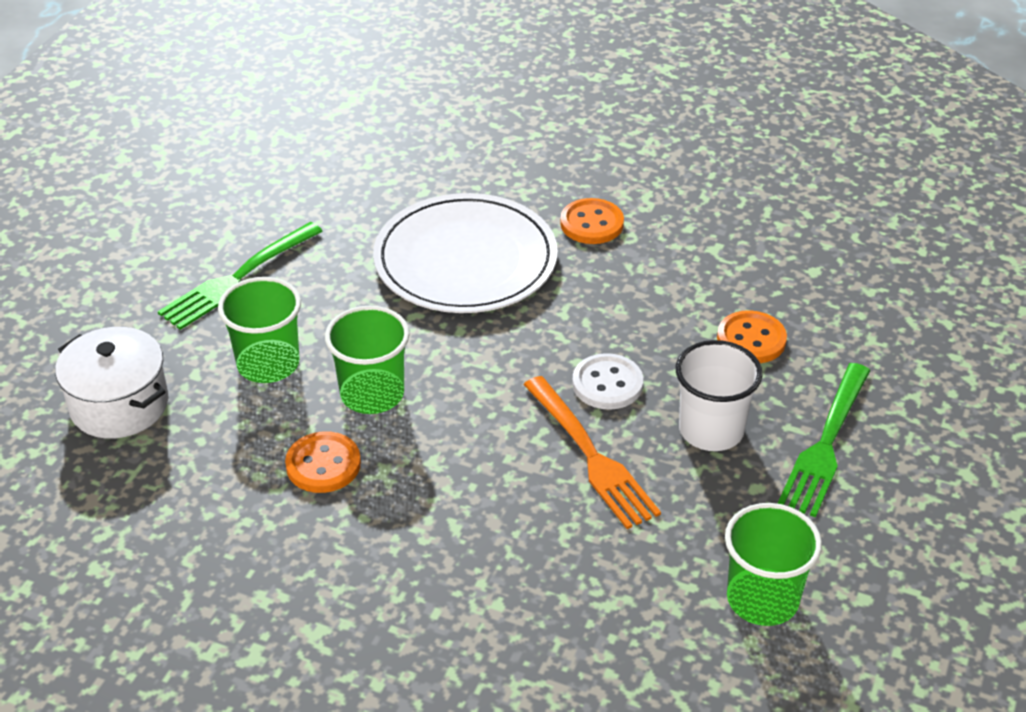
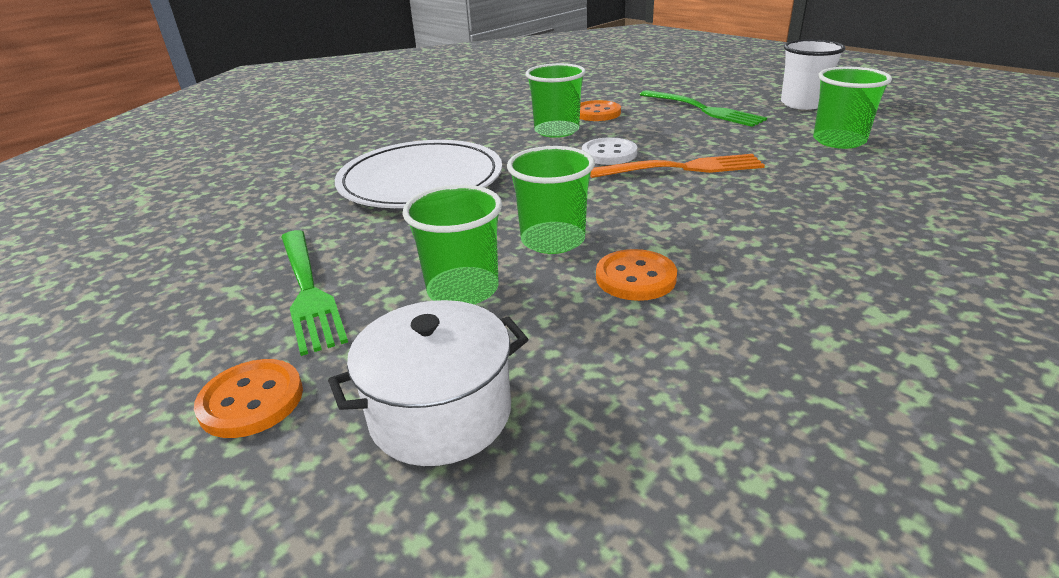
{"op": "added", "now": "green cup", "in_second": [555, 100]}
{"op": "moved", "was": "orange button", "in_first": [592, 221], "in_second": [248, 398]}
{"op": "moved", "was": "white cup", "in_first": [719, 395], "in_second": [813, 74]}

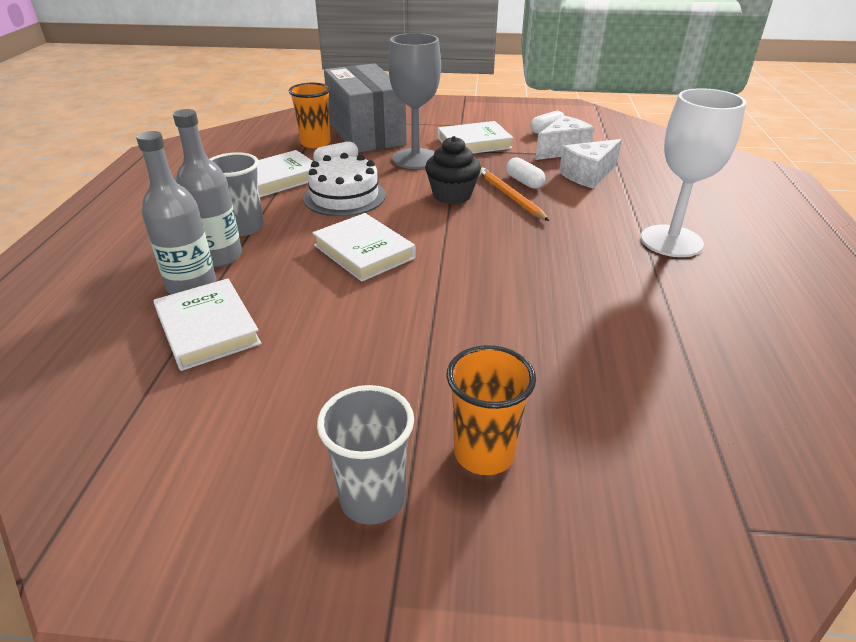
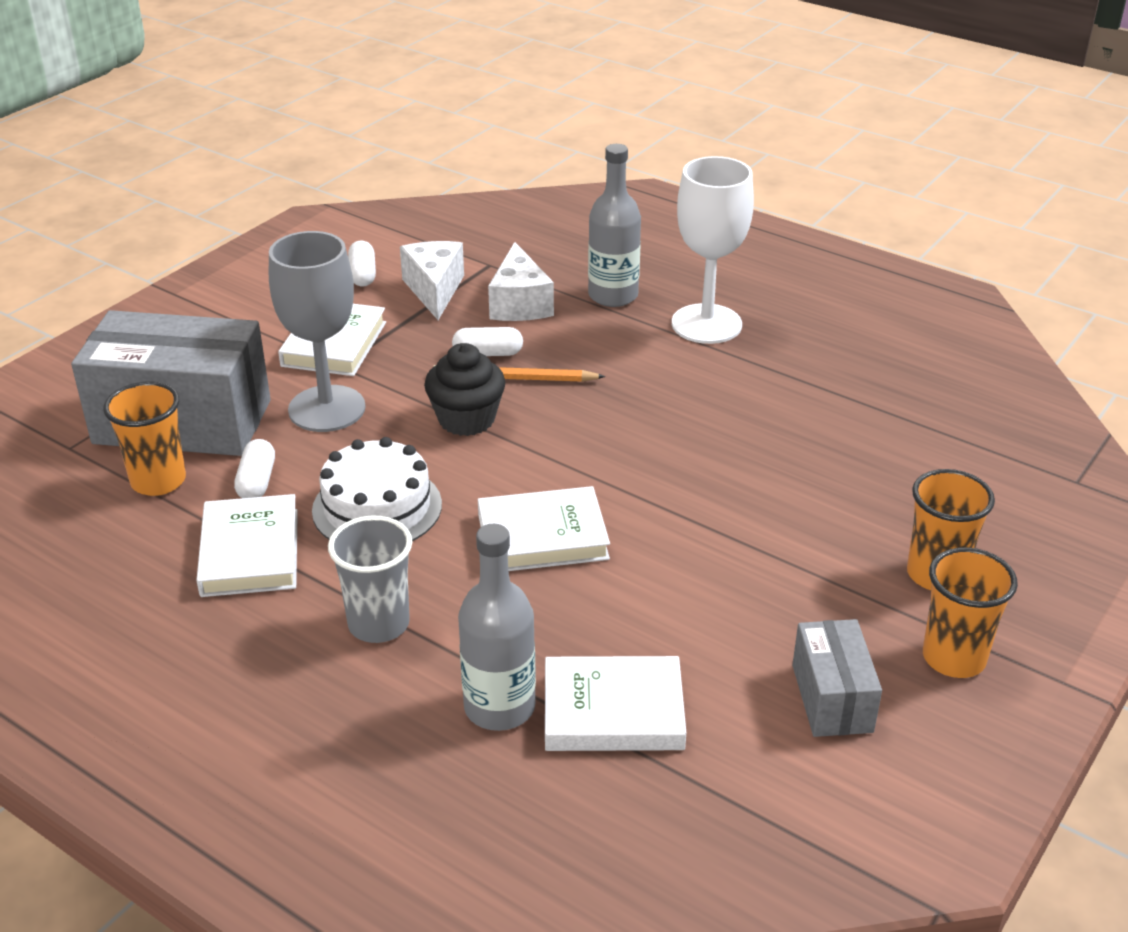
{"op": "added", "now": "grey box", "in_second": [837, 678]}
{"op": "moved", "was": "grey bottle", "in_first": [207, 188], "in_second": [614, 225]}
{"op": "recoloured", "was": "grey cup", "now": "orange cup", "in_first": [365, 455], "in_second": [970, 612]}

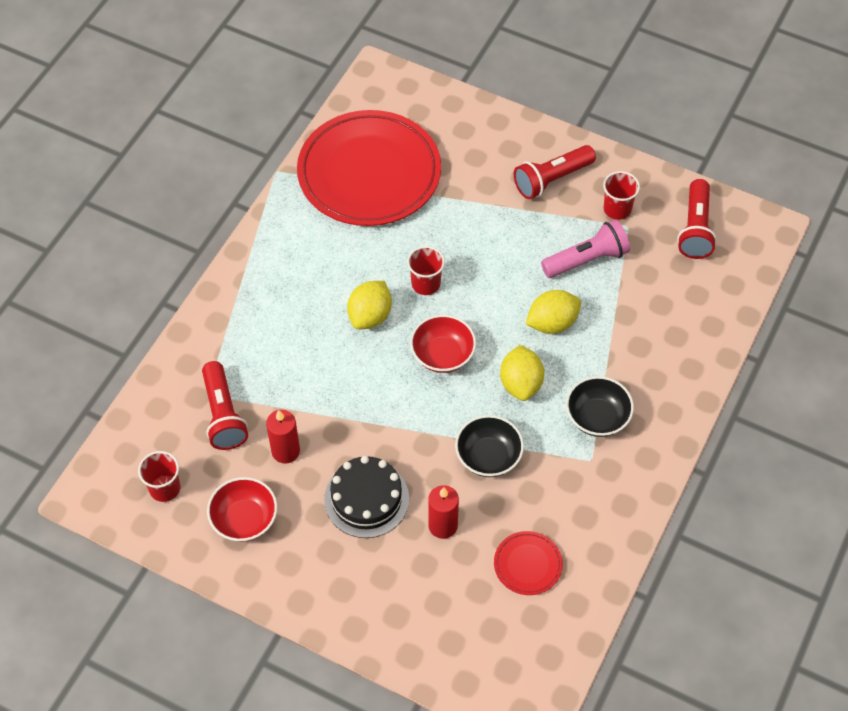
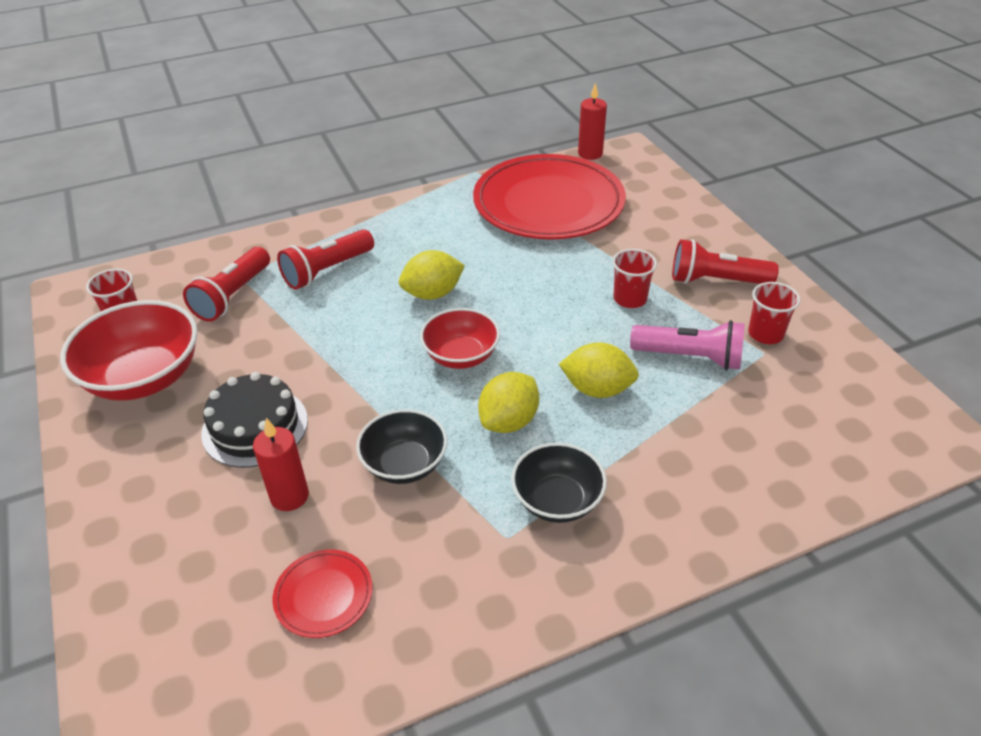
{"op": "moved", "was": "red candle", "in_first": [283, 436], "in_second": [592, 121]}
{"op": "moved", "was": "red cup", "in_first": [426, 270], "in_second": [634, 278]}
{"op": "moved", "was": "red flashlight", "in_first": [697, 219], "in_second": [325, 259]}
{"op": "resized", "was": "red bowl", "in_first": [242, 509], "in_second": [129, 350], "ratio": 1.59}

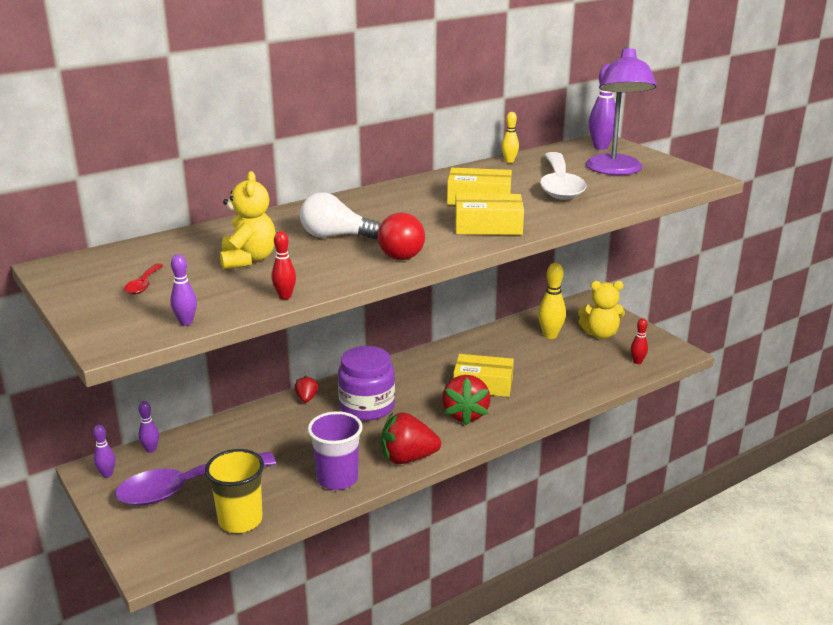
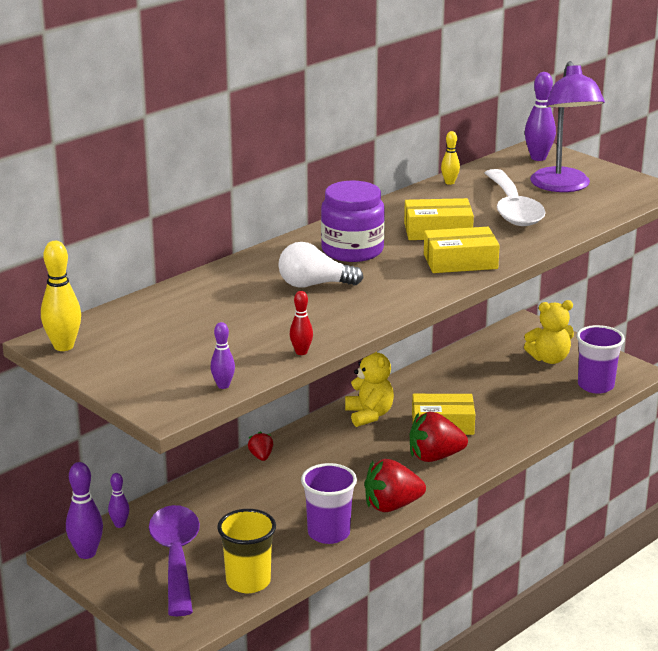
{"op": "removed", "was": "red spoon", "in_first": [144, 279]}
{"op": "removed", "was": "red light bulb", "in_first": [401, 236]}
{"op": "moved", "was": "yellow teddy bear", "in_first": [248, 220], "in_second": [369, 389]}
{"op": "moved", "was": "purple jar", "in_first": [366, 383], "in_second": [353, 221]}
{"op": "moved", "was": "yellow bowling pin", "in_first": [552, 301], "in_second": [61, 296]}
{"op": "replaced", "was": "red bowling pin", "now": "purple cup", "in_first": [639, 341], "in_second": [600, 359]}
{"op": "turned", "was": "purple spoon", "in_first": [195, 479], "in_second": [174, 560], "clockwise": 120}
{"op": "turned", "was": "red strawberry", "in_first": [466, 400], "in_second": [438, 437], "clockwise": 90}
{"op": "resized", "was": "purple bowling pin", "in_first": [104, 451], "in_second": [84, 510], "ratio": 1.7}

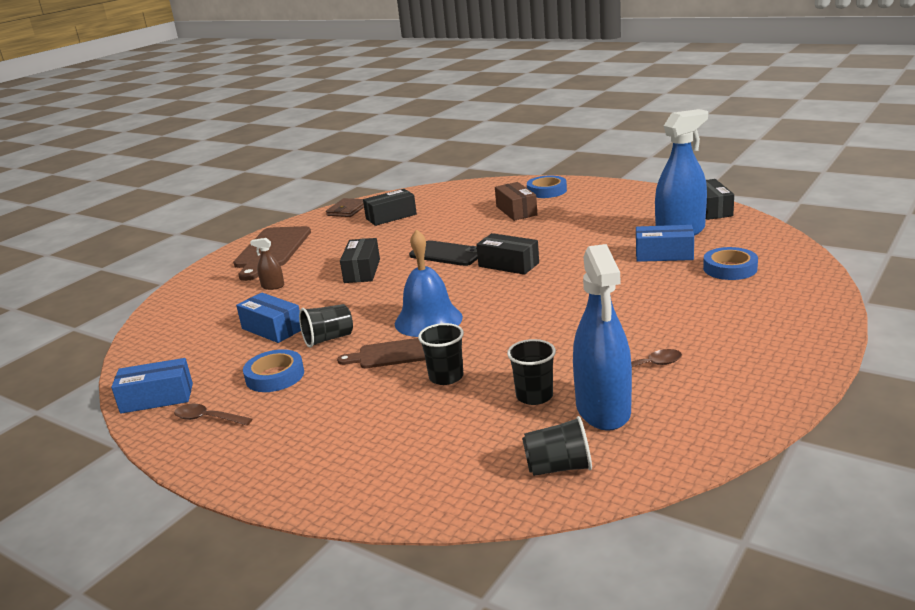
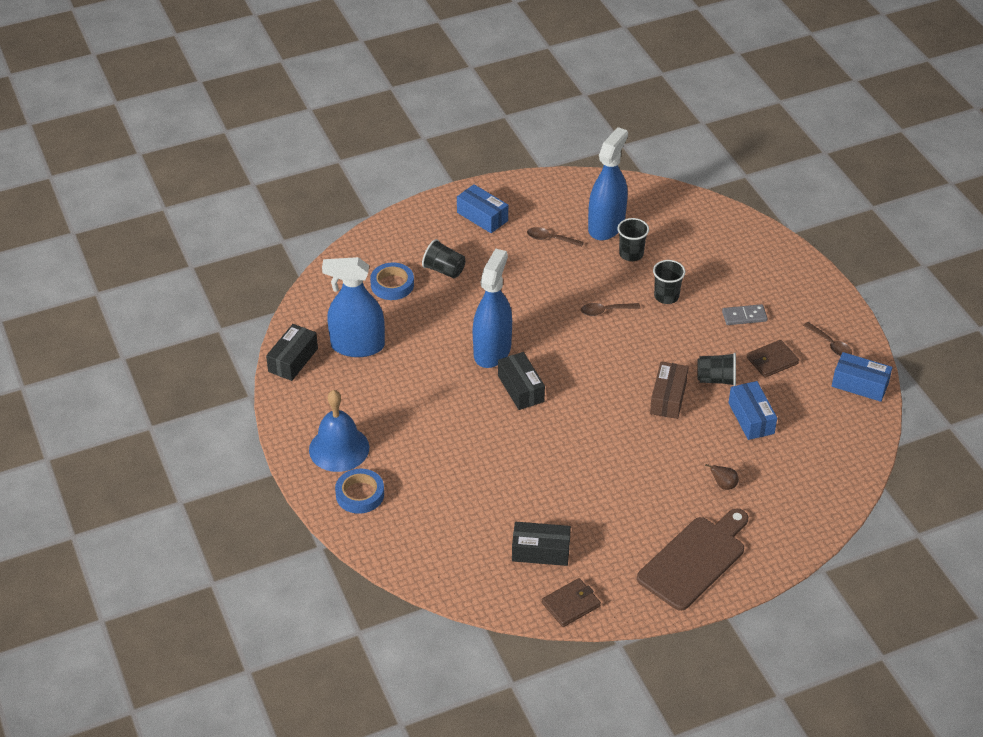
{"op": "removed", "was": "brown cutting board", "in_first": [381, 353]}
{"op": "removed", "was": "black box", "in_first": [360, 260]}
{"op": "removed", "was": "black phone", "in_first": [443, 253]}
{"op": "added", "now": "blue spray bottle", "in_second": [492, 308]}
{"op": "added", "now": "brown spoon", "in_second": [610, 309]}
{"op": "added", "now": "grey domino", "in_second": [745, 314]}
{"op": "moved", "was": "blue bell", "in_first": [429, 283], "in_second": [339, 431]}
{"op": "moved", "was": "brown box", "in_first": [516, 201], "in_second": [669, 390]}
{"op": "moved", "was": "black cup", "in_first": [557, 446], "in_second": [444, 258]}
{"op": "moved", "was": "blue box", "in_first": [665, 243], "in_second": [482, 208]}
{"op": "replaced", "was": "blue tape", "now": "brown wallet", "in_first": [273, 370], "in_second": [773, 359]}
{"op": "replaced", "was": "brown spray bottle", "now": "brown pear", "in_first": [267, 264], "in_second": [722, 477]}

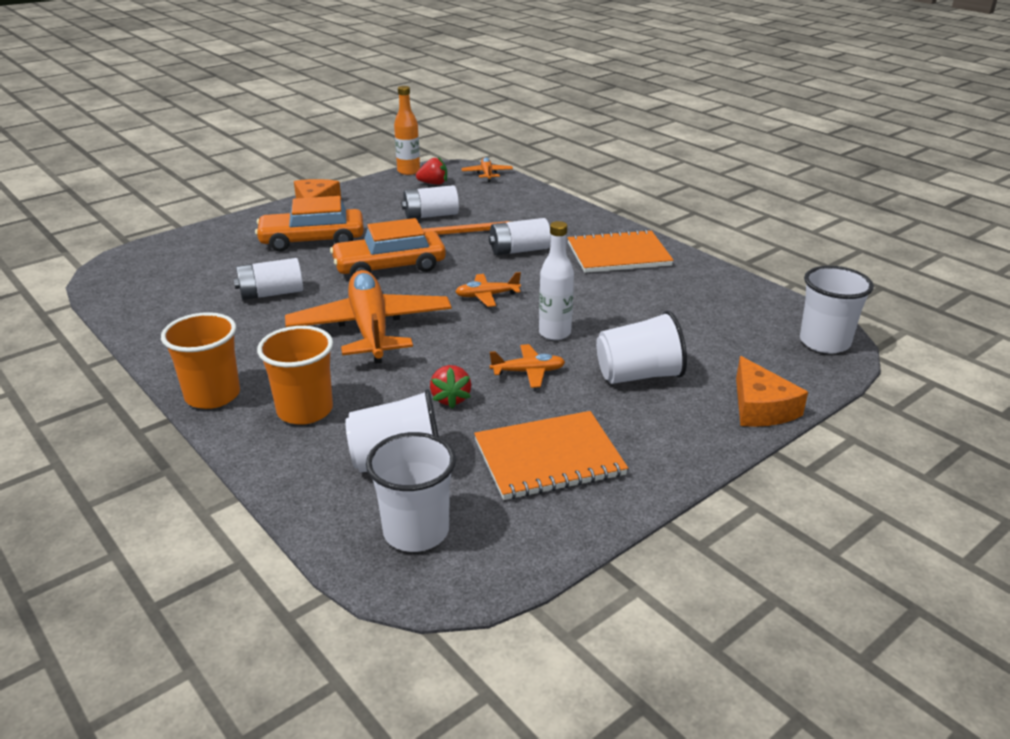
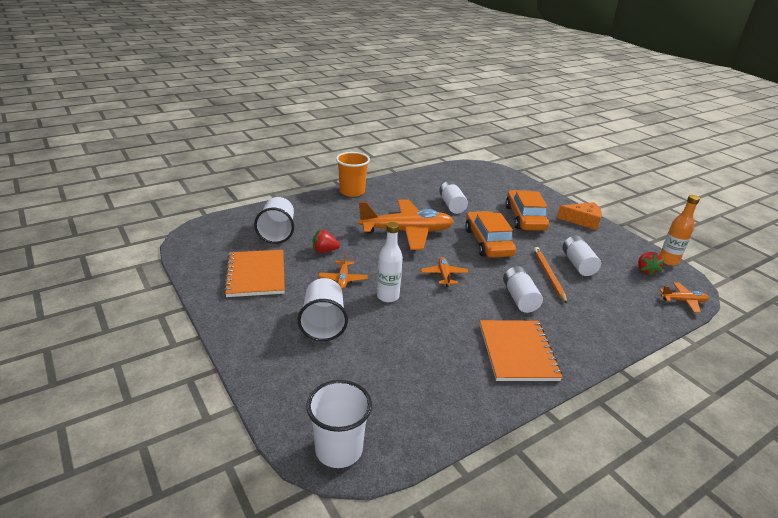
{"op": "removed", "was": "orange cup", "in_first": [295, 375]}
{"op": "removed", "was": "white cup", "in_first": [411, 492]}
{"op": "removed", "was": "orange cheese", "in_first": [772, 391]}

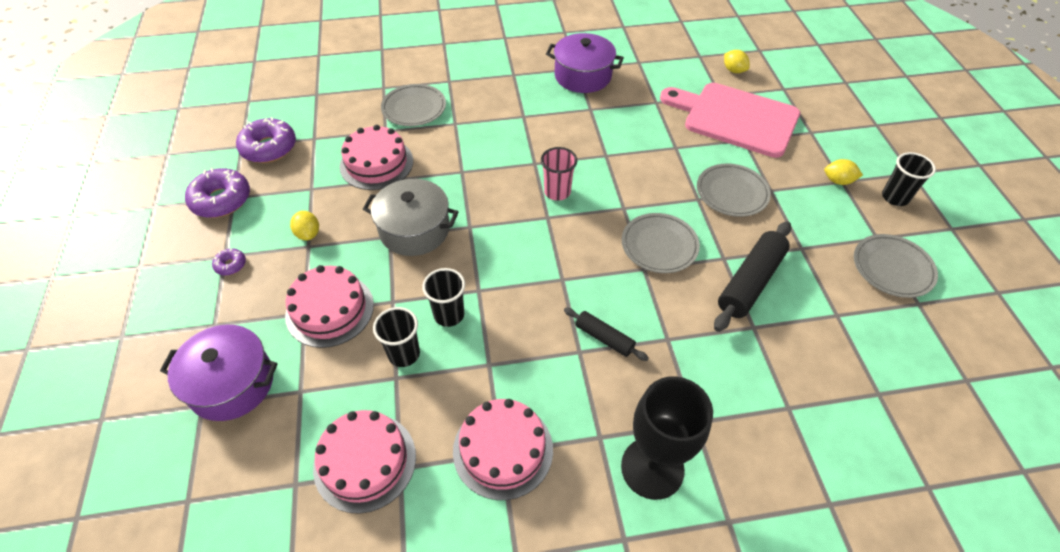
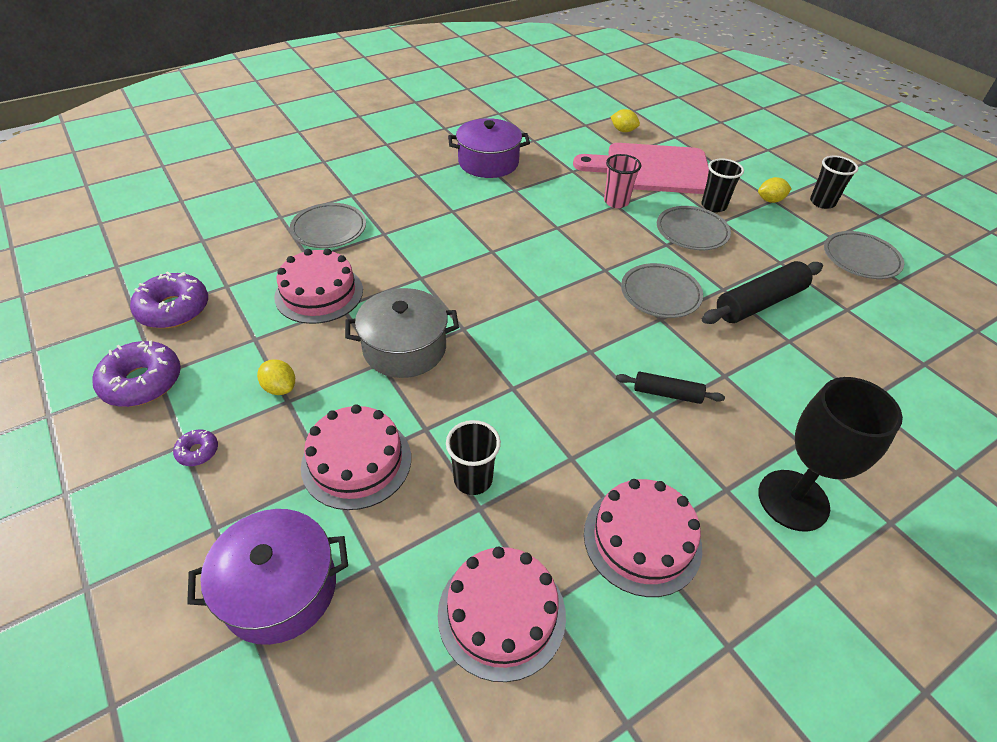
{"op": "moved", "was": "black cup", "in_first": [443, 297], "in_second": [722, 185]}
{"op": "moved", "was": "pink cup", "in_first": [559, 174], "in_second": [622, 181]}
{"op": "turned", "was": "black rolling pin", "in_first": [752, 276], "in_second": [762, 292], "clockwise": 45}

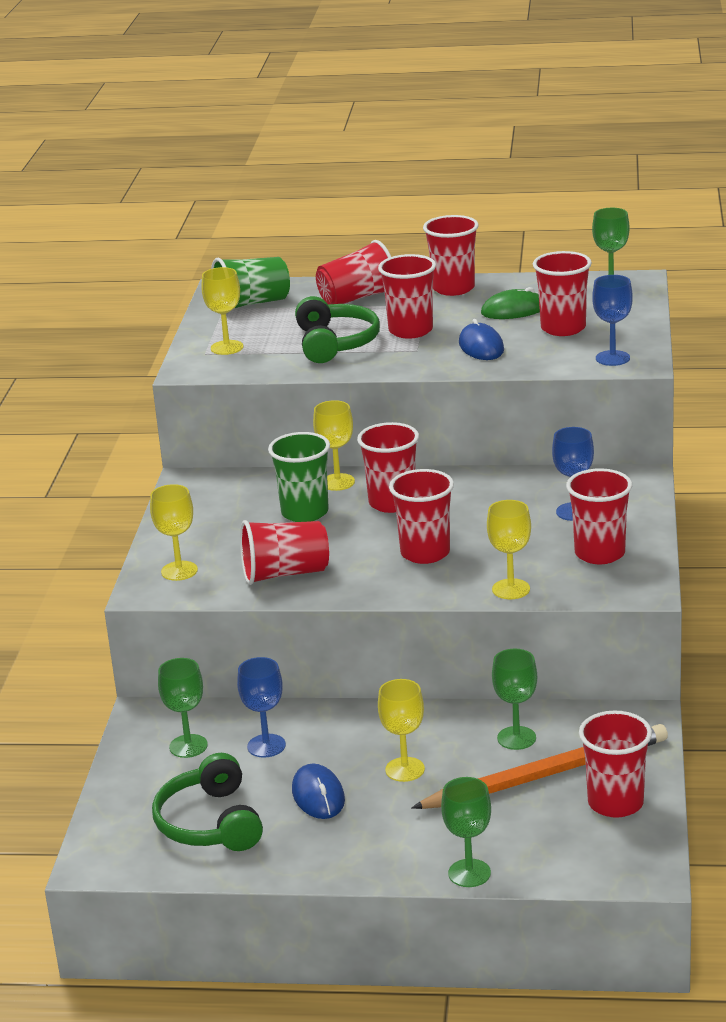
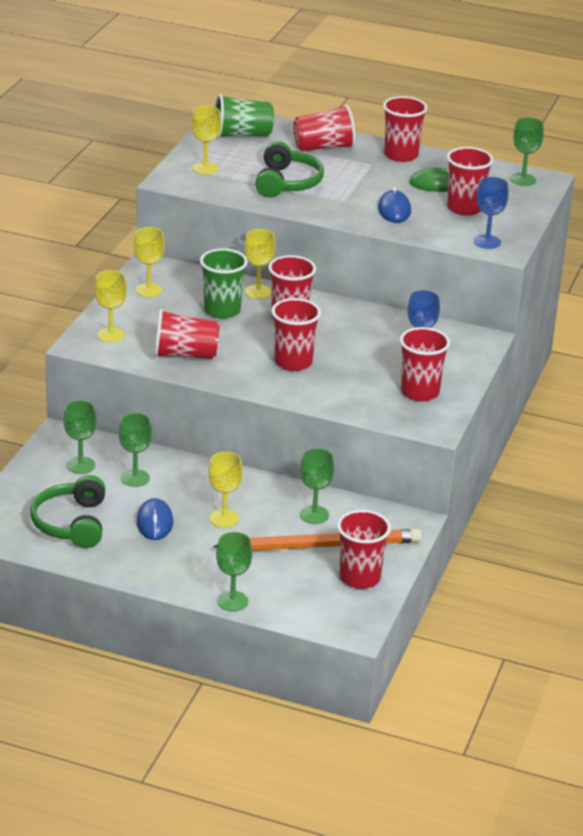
{"op": "removed", "was": "red cup", "in_first": [407, 296]}
{"op": "moved", "was": "yellow goblet", "in_first": [509, 549], "in_second": [149, 262]}
{"op": "recoloured", "was": "blue goblet", "now": "green goblet", "in_first": [261, 707], "in_second": [135, 450]}

